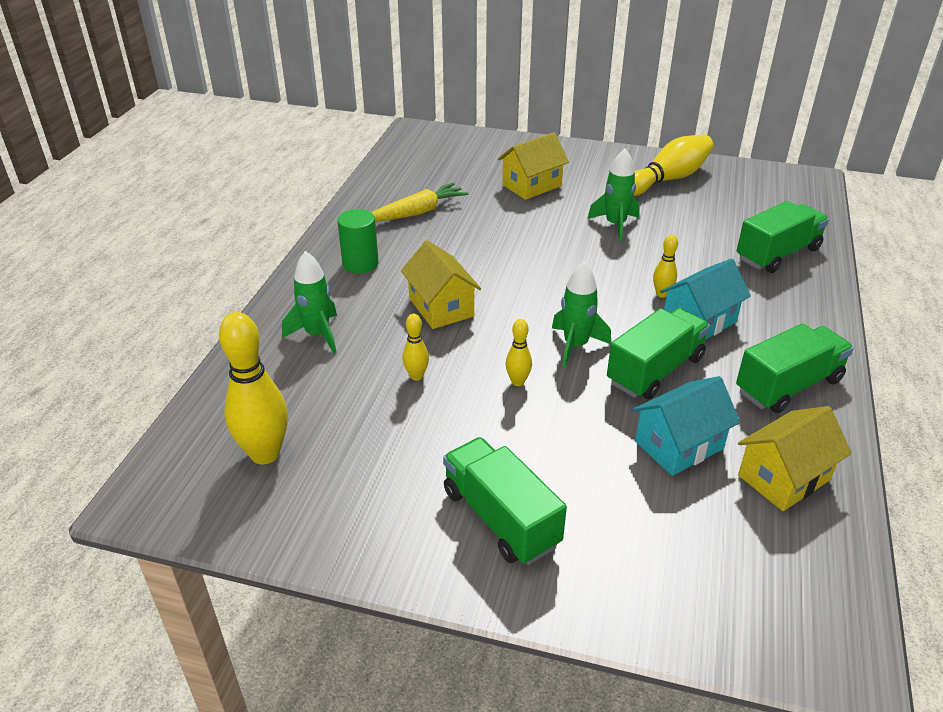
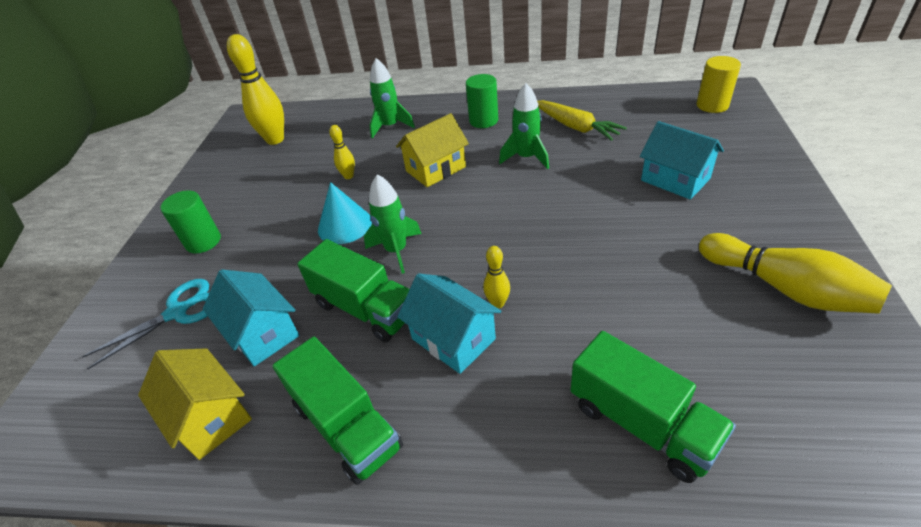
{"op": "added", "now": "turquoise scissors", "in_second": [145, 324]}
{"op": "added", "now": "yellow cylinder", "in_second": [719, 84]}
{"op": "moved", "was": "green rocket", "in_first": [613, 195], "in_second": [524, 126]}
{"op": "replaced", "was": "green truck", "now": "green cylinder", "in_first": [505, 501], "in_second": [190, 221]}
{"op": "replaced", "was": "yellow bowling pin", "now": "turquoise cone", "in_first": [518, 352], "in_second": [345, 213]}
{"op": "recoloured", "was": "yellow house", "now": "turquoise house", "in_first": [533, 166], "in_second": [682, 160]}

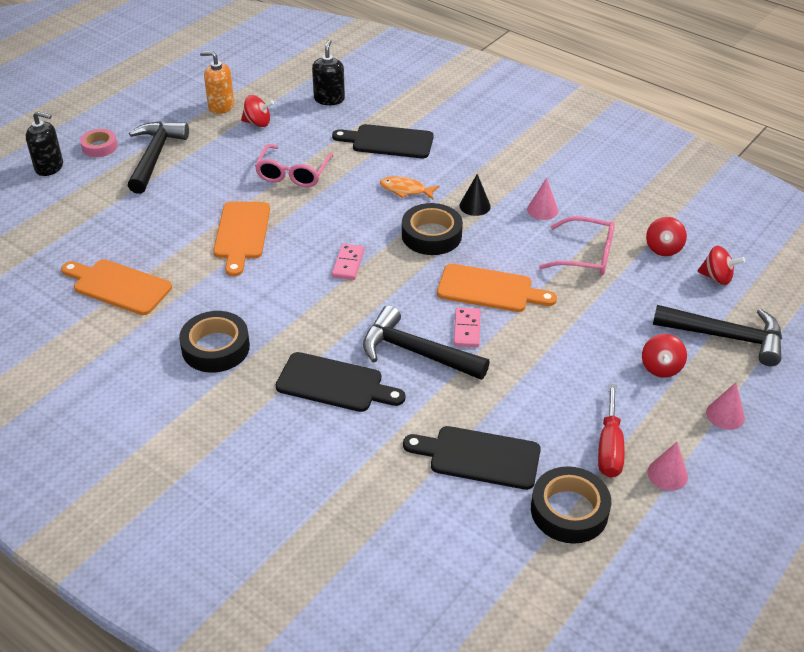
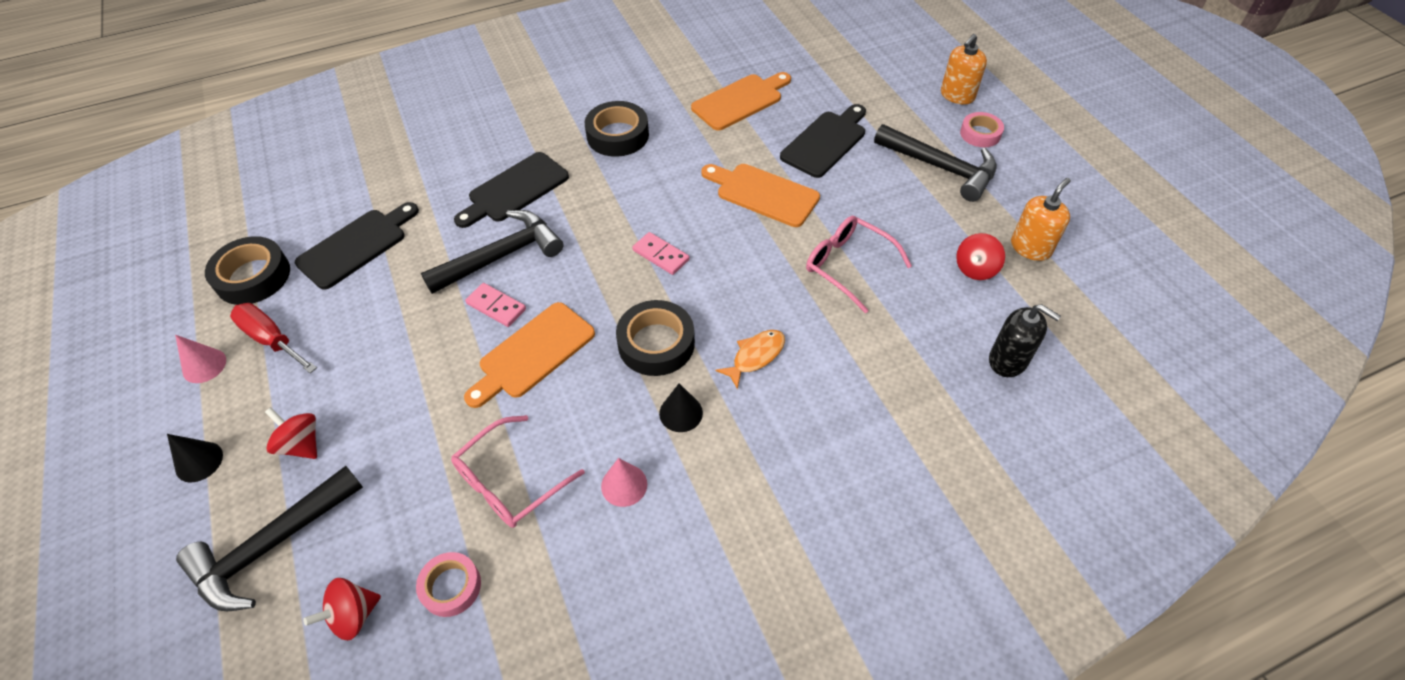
{"op": "moved", "was": "black cutting board", "in_first": [383, 141], "in_second": [823, 141]}
{"op": "replaced", "was": "red spinning top", "now": "pink tape", "in_first": [666, 236], "in_second": [448, 584]}
{"op": "recoloured", "was": "black soap dispenser", "now": "orange soap dispenser", "in_first": [44, 143], "in_second": [964, 69]}
{"op": "recoloured", "was": "pink cone", "now": "black cone", "in_first": [725, 406], "in_second": [195, 458]}

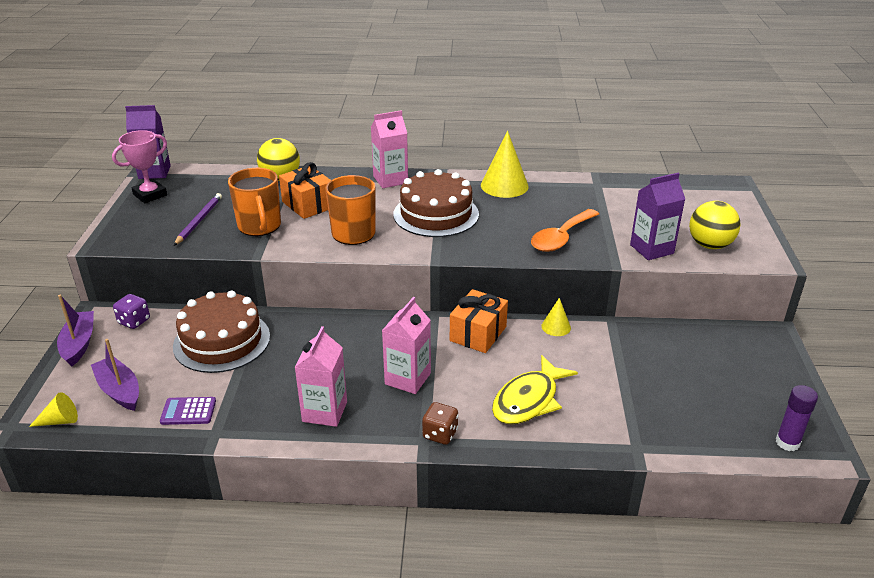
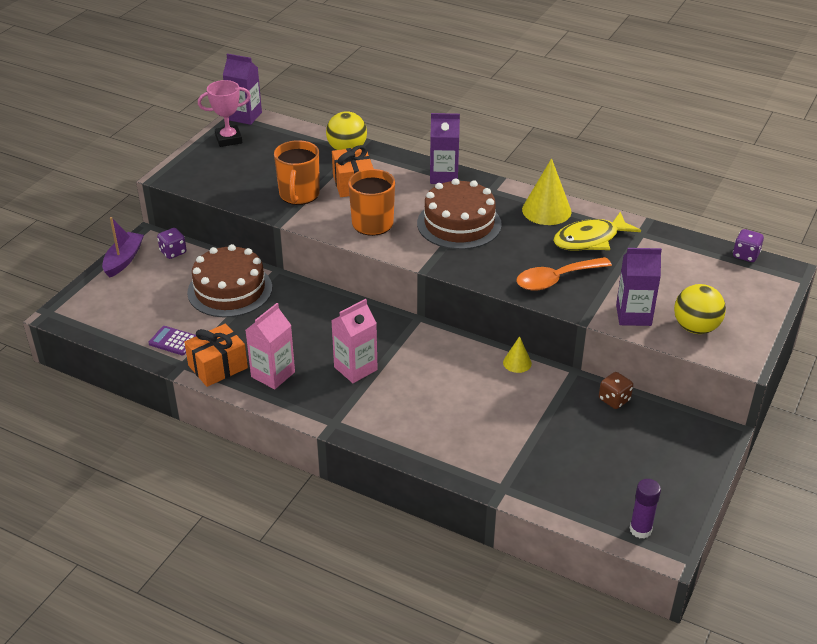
{"op": "removed", "was": "yellow cone", "in_first": [53, 409]}
{"op": "removed", "was": "purple boat", "in_first": [115, 375]}
{"op": "removed", "was": "purple pencil", "in_first": [198, 219]}
{"op": "added", "now": "purple dice", "in_second": [748, 245]}
{"op": "moved", "was": "brown dice", "in_first": [440, 423], "in_second": [616, 390]}
{"op": "moved", "was": "orange gift", "in_first": [479, 321], "in_second": [216, 355]}
{"op": "moved", "was": "yellow fish", "in_first": [535, 389], "in_second": [597, 231]}
{"op": "recoloured", "was": "pink carton", "now": "purple carton", "in_first": [389, 149], "in_second": [445, 148]}

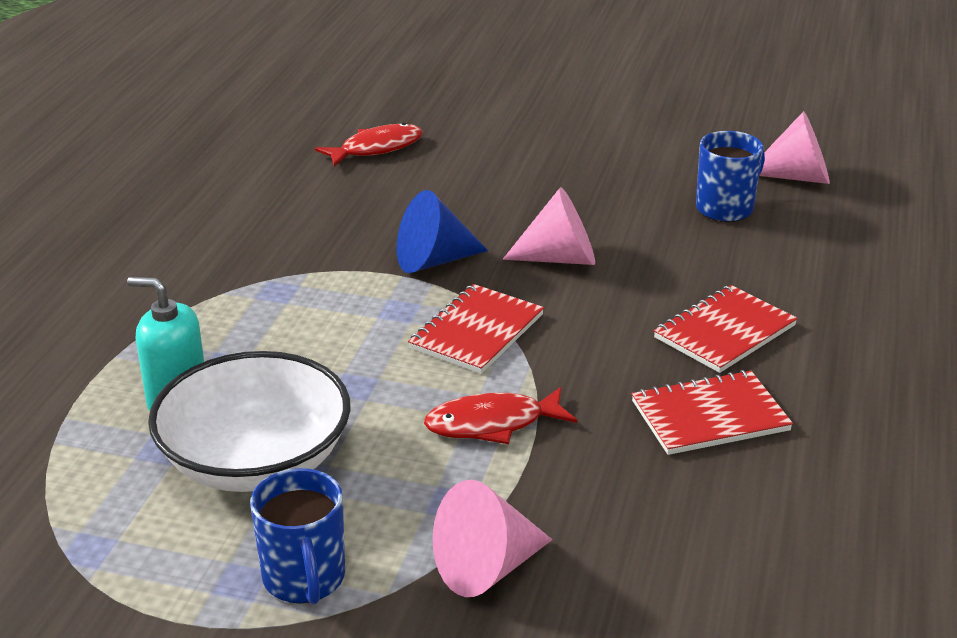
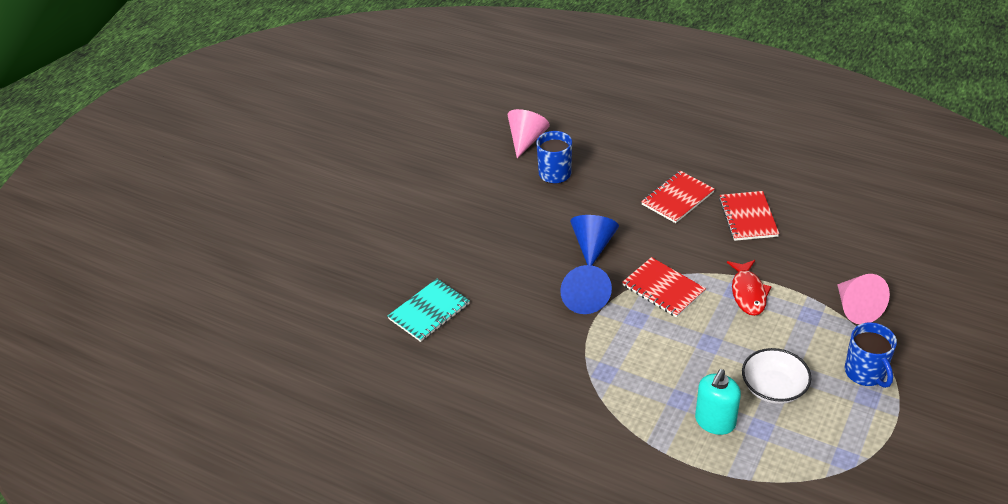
{"op": "replaced", "was": "red fish", "now": "turquoise notebook", "in_first": [369, 145], "in_second": [429, 310]}
{"op": "recoloured", "was": "pink cone", "now": "blue cone", "in_first": [549, 226], "in_second": [594, 240]}
{"op": "turned", "was": "blue mug", "in_first": [297, 536], "in_second": [871, 355], "clockwise": 75}
{"op": "turned", "was": "red notebook", "in_first": [726, 329], "in_second": [678, 197], "clockwise": 75}
{"op": "resized", "was": "white bowl", "in_first": [249, 421], "in_second": [777, 376], "ratio": 0.64}

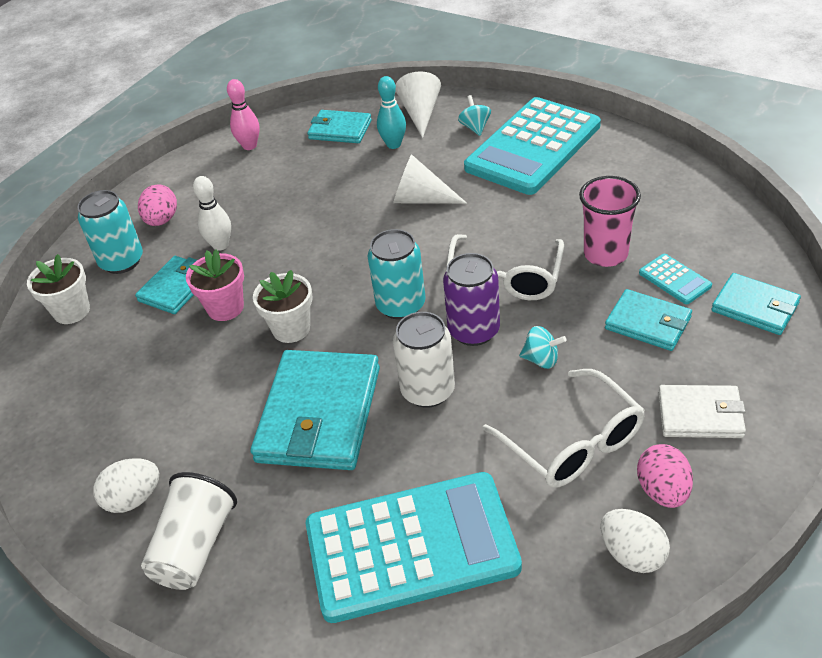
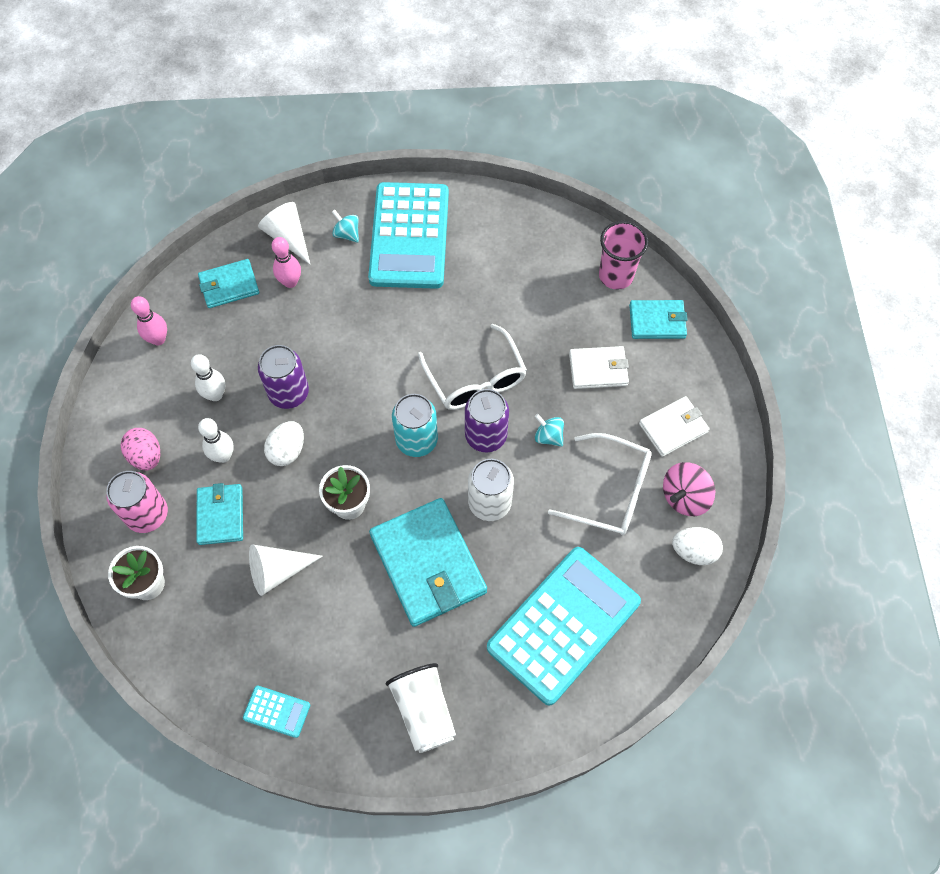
{"op": "removed", "was": "pink flower pot", "in_first": [215, 285]}
{"op": "added", "now": "white bowling pin", "in_second": [208, 377]}
{"op": "added", "now": "purple can", "in_second": [283, 377]}
{"op": "moved", "was": "white egg", "in_first": [126, 485], "in_second": [284, 443]}
{"op": "moved", "was": "white cone", "in_first": [430, 179], "in_second": [286, 570]}
{"op": "moved", "was": "pink cup", "in_first": [610, 221], "in_second": [623, 255]}
{"op": "moved", "was": "turquoise calculator", "in_first": [675, 279], "in_second": [276, 711]}
{"op": "replaced", "was": "pink egg", "now": "pink spinning top", "in_first": [665, 476], "in_second": [689, 489]}
{"op": "recoloured", "was": "turquoise can", "now": "pink can", "in_first": [110, 232], "in_second": [137, 502]}
{"op": "recoloured", "was": "turquoise bowling pin", "now": "pink bowling pin", "in_first": [391, 112], "in_second": [286, 262]}
{"op": "recoloured", "was": "turquoise wallet", "now": "white wallet", "in_first": [648, 320], "in_second": [599, 367]}
{"op": "turned", "was": "turquoise spinning top", "in_first": [543, 347], "in_second": [549, 430], "clockwise": -120}

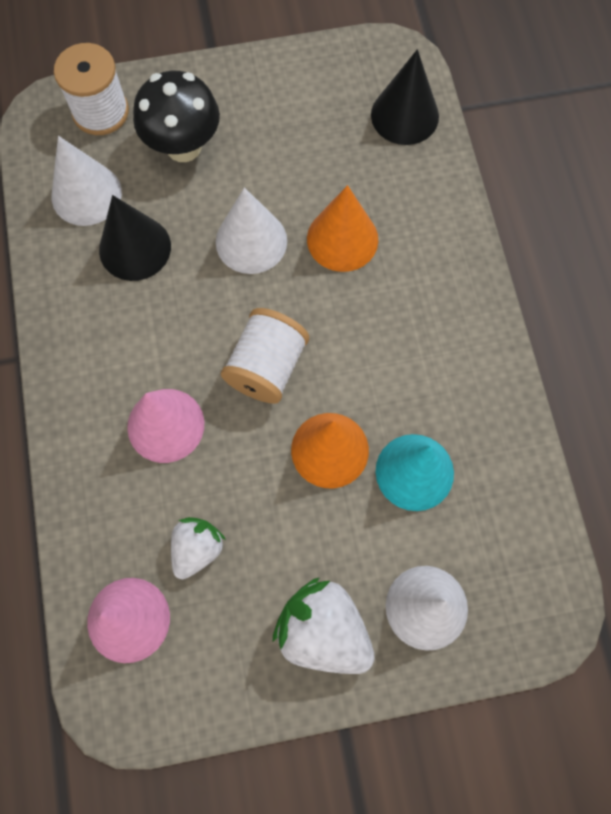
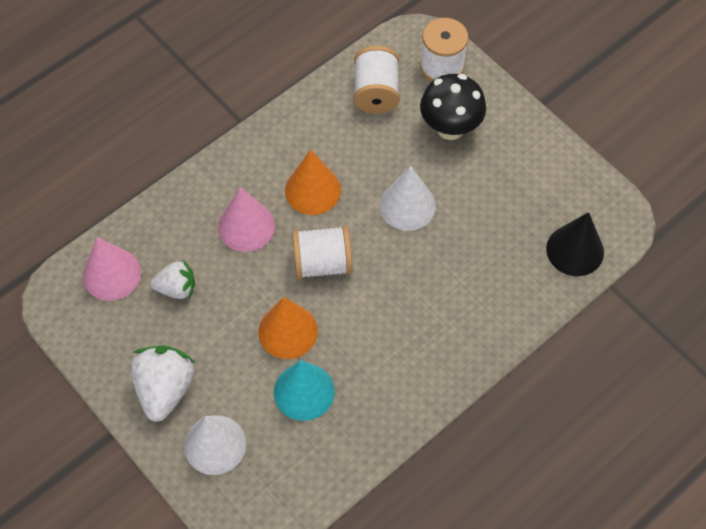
{"op": "removed", "was": "black cone", "in_first": [135, 238]}
{"op": "moved", "was": "orange cone", "in_first": [342, 228], "in_second": [313, 182]}
{"op": "replaced", "was": "white cone", "now": "white spool", "in_first": [87, 181], "in_second": [377, 80]}

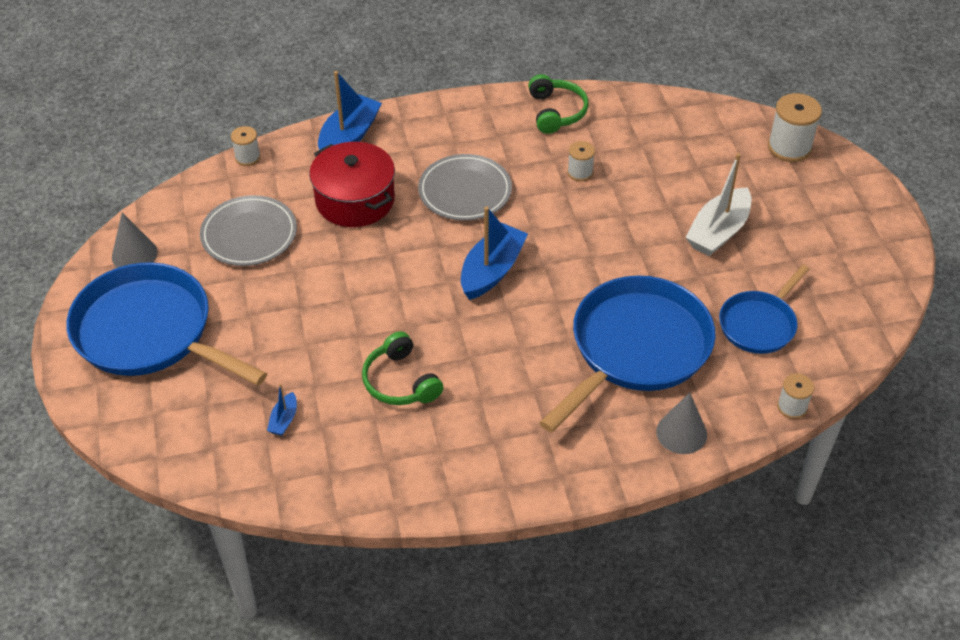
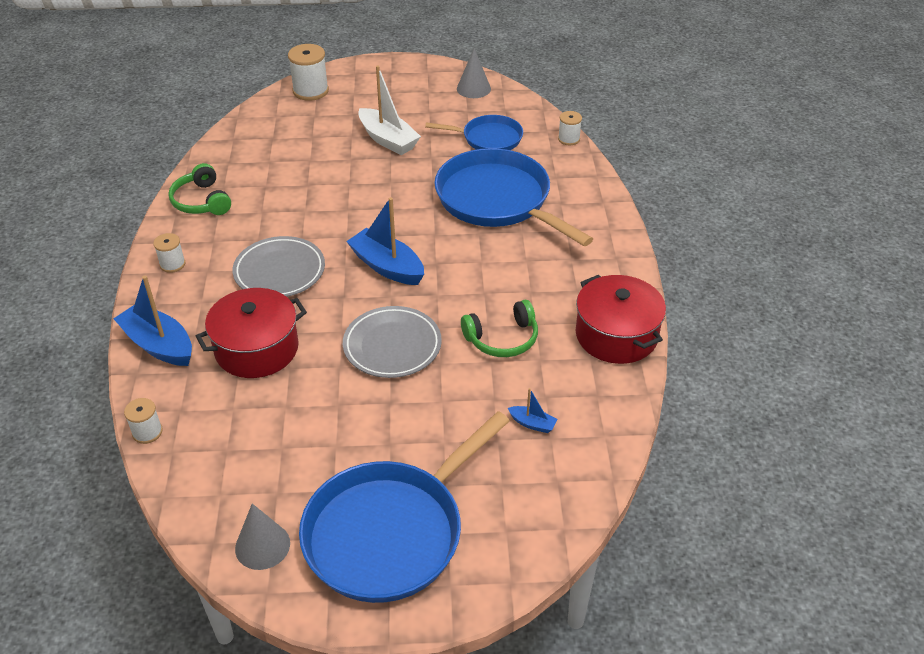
{"op": "added", "now": "red pot", "in_second": [621, 319]}
{"op": "moved", "was": "grey plate", "in_first": [248, 230], "in_second": [392, 342]}
{"op": "moved", "was": "white spool", "in_first": [581, 161], "in_second": [169, 253]}
{"op": "moved", "was": "grey cone", "in_first": [681, 423], "in_second": [474, 73]}
{"op": "turned", "was": "green headphones", "in_first": [558, 104], "in_second": [199, 189], "clockwise": -120}
{"op": "turned", "was": "blue pan", "in_first": [764, 309], "in_second": [474, 132], "clockwise": -45}

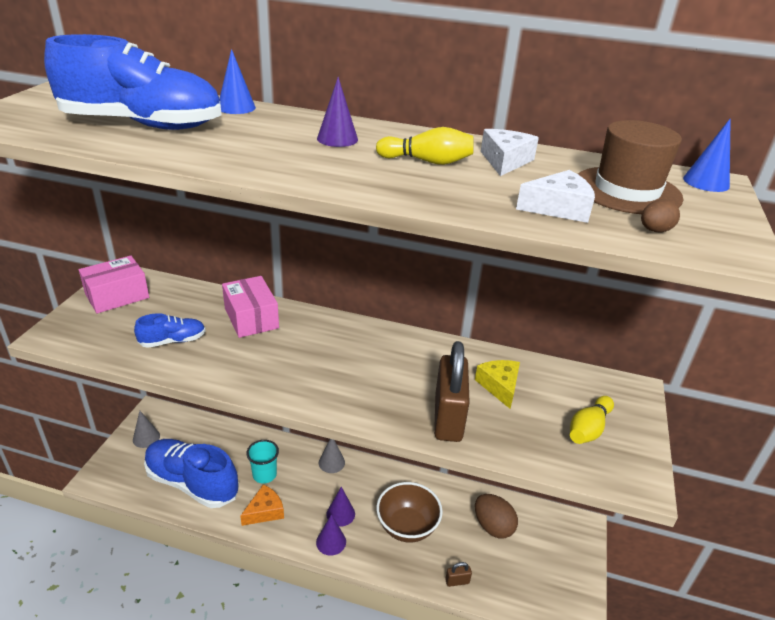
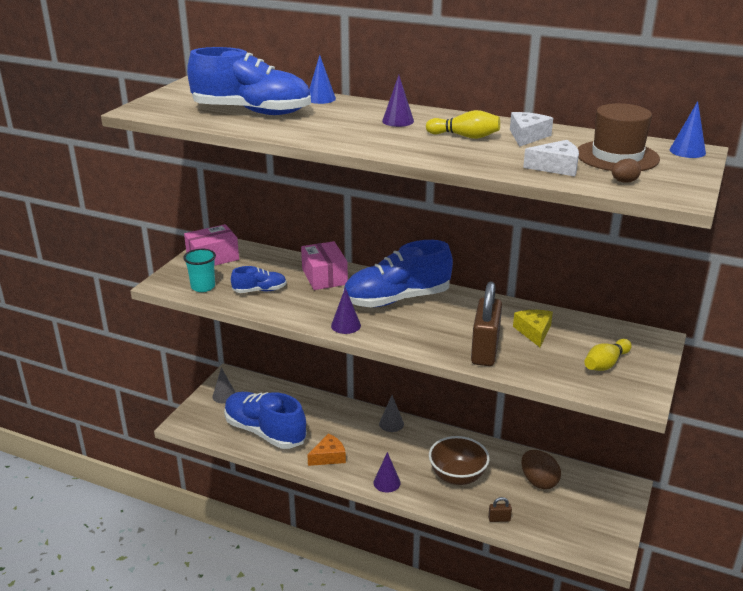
{"op": "added", "now": "blue shoe", "in_second": [398, 273]}
{"op": "moved", "was": "turquoise cup", "in_first": [262, 461], "in_second": [199, 270]}
{"op": "moved", "was": "purple cone", "in_first": [340, 507], "in_second": [346, 310]}

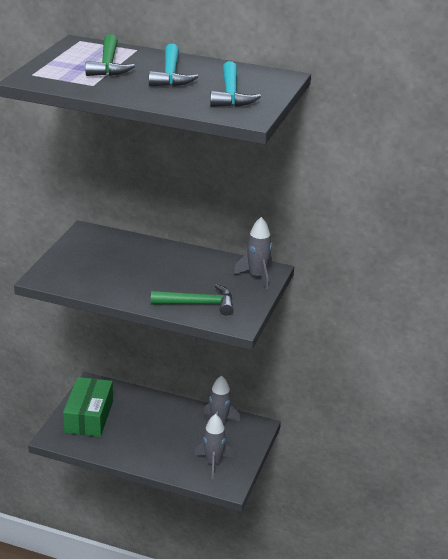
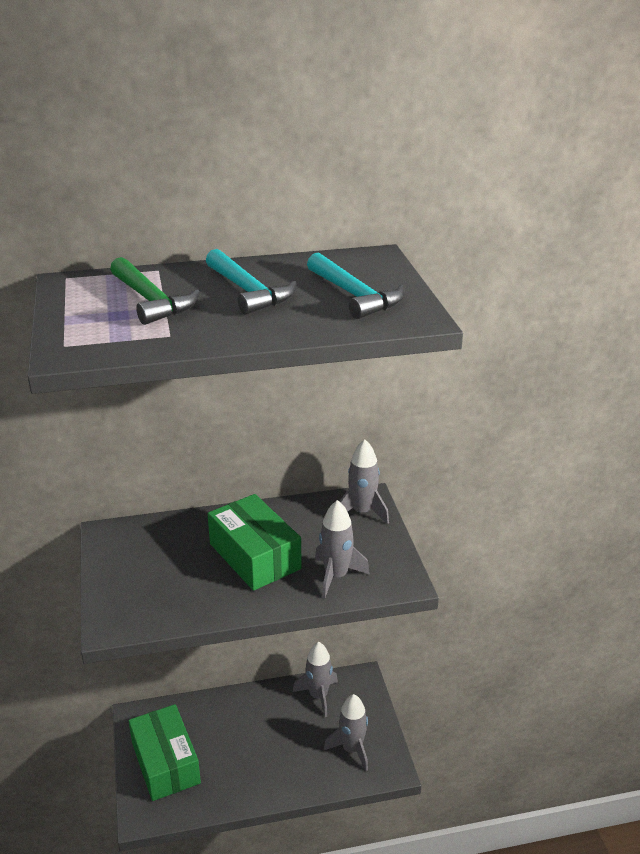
{"op": "added", "now": "green box", "in_second": [254, 542]}
{"op": "replaced", "was": "green hammer", "now": "grey rocket", "in_first": [192, 300], "in_second": [342, 549]}

